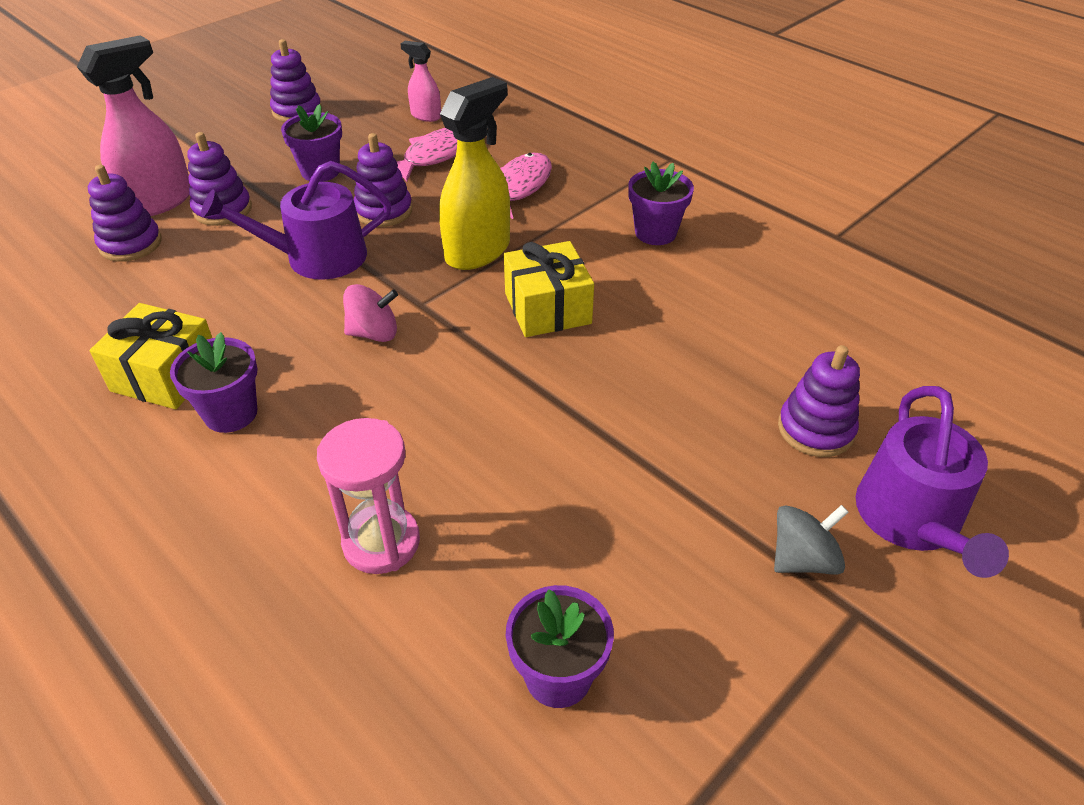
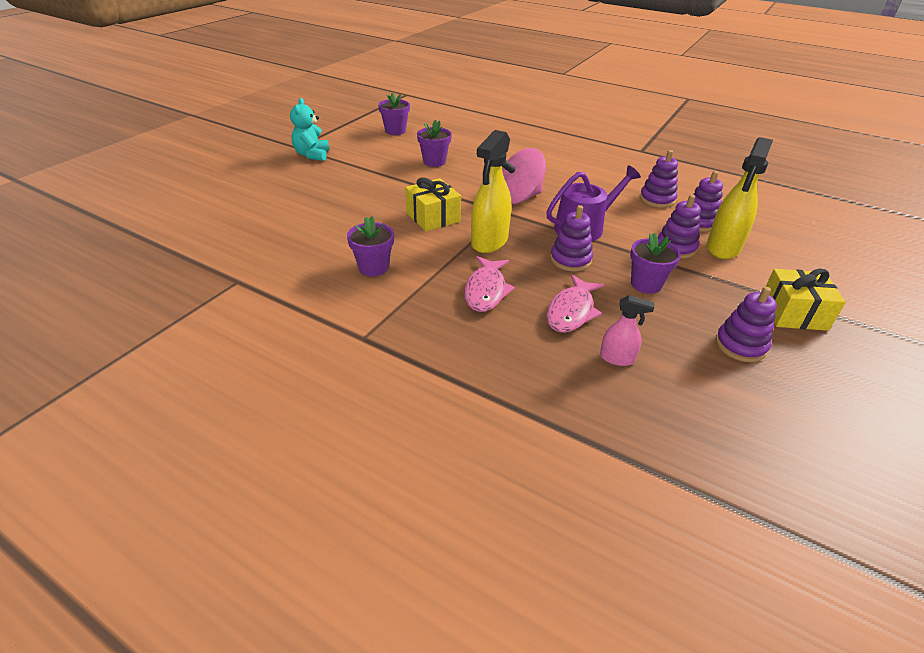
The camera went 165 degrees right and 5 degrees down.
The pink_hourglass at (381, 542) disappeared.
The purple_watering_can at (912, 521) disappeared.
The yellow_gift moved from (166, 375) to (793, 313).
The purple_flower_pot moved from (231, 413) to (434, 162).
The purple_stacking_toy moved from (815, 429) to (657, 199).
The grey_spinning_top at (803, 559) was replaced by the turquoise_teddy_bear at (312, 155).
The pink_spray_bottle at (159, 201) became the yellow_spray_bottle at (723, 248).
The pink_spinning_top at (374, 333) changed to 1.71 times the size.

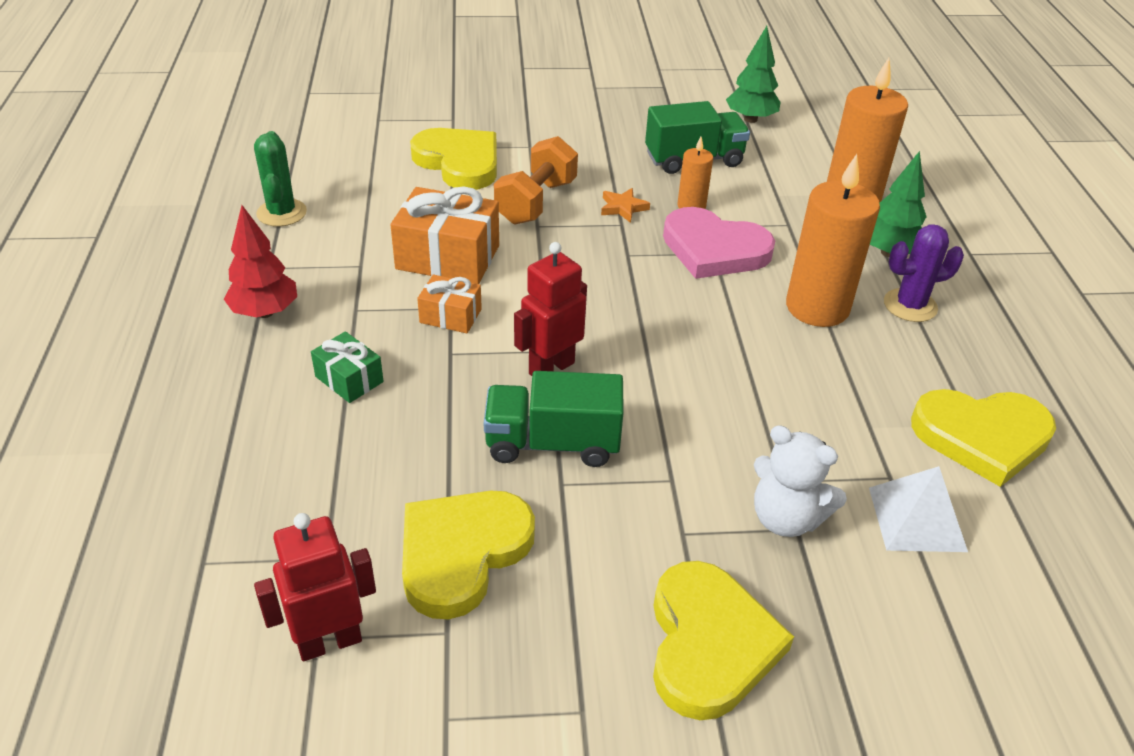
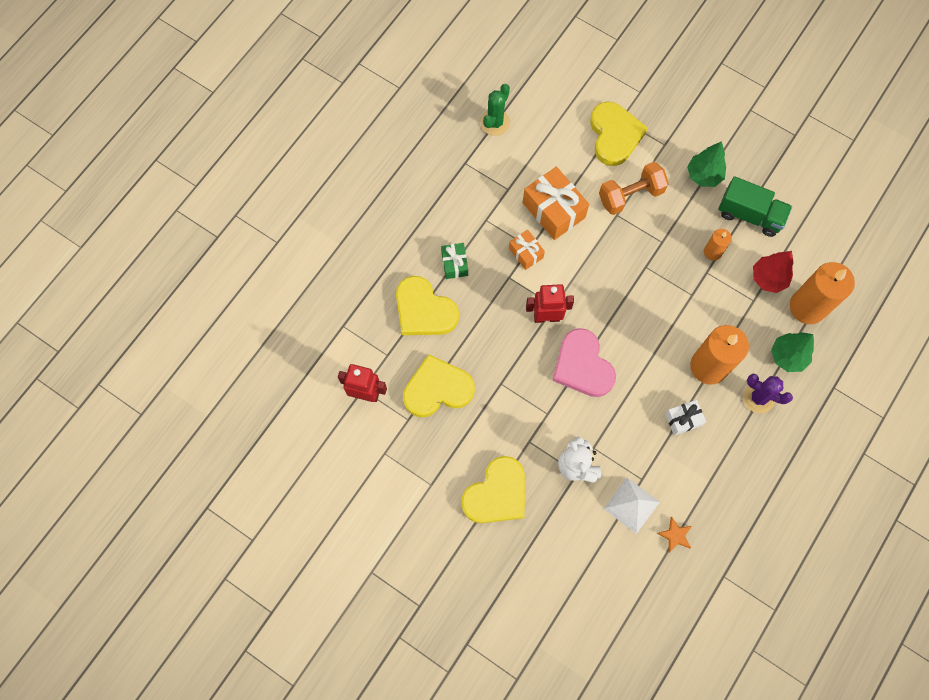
The camera went 40 degrees right and 30 degrees up.
The green_truck at (552, 443) disappeared.
The white_gift at (683, 419) appeared.
The red_tree moved from (265, 312) to (768, 278).
The orange_star moved from (623, 208) to (675, 535).
The pink_heart moved from (714, 249) to (582, 366).
The green_tree moved from (750, 119) to (704, 175).
The yellow_heart moved from (982, 437) to (424, 310).

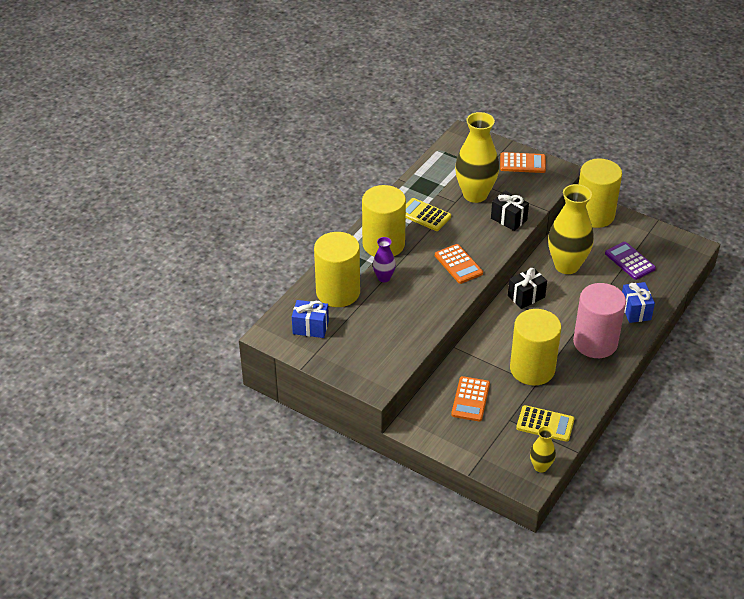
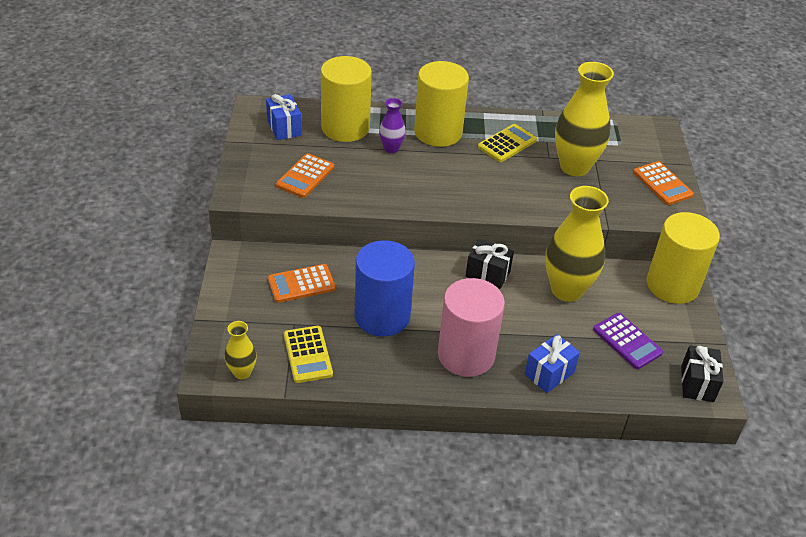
The camera went 55 degrees right and 0 degrees up.
The orange_calculator moved from (458, 264) to (305, 176).
The black_gift moved from (508, 219) to (697, 384).
The yellow_cylinder at (532, 369) became the blue_cylinder at (382, 316).
The yellow_calculator at (424, 215) turned 45 degrees clockwise.
The purple_calculator at (630, 261) turned 120 degrees clockwise.

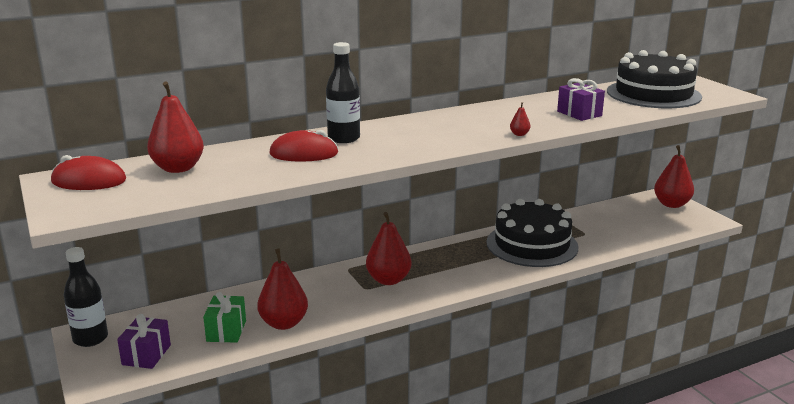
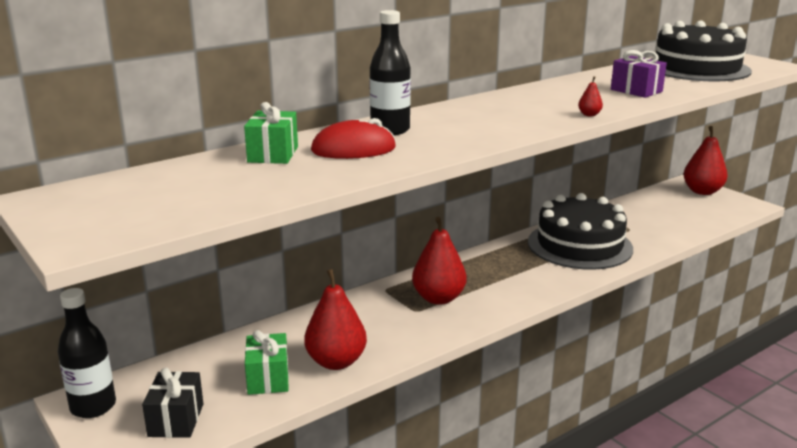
The camera went 10 degrees left and 0 degrees up.
The red_mouse at (89, 181) disappeared.
The red_pear at (178, 168) disappeared.
The green_gift at (273, 154) appeared.
The purple_gift at (146, 355) became the black_gift at (176, 420).

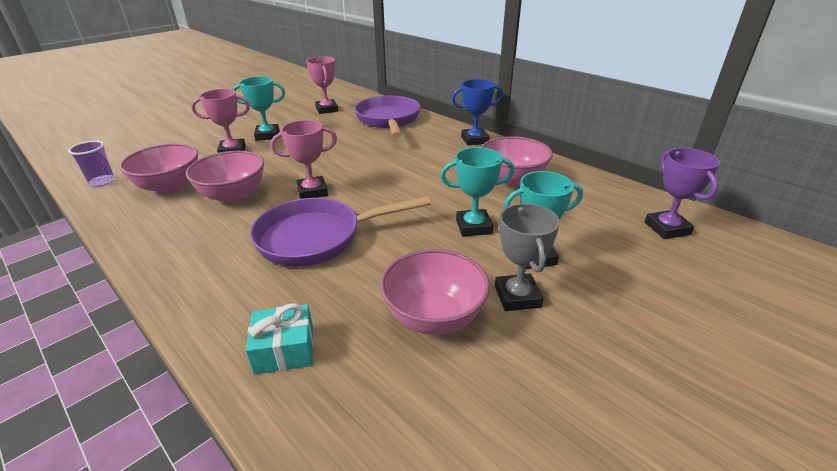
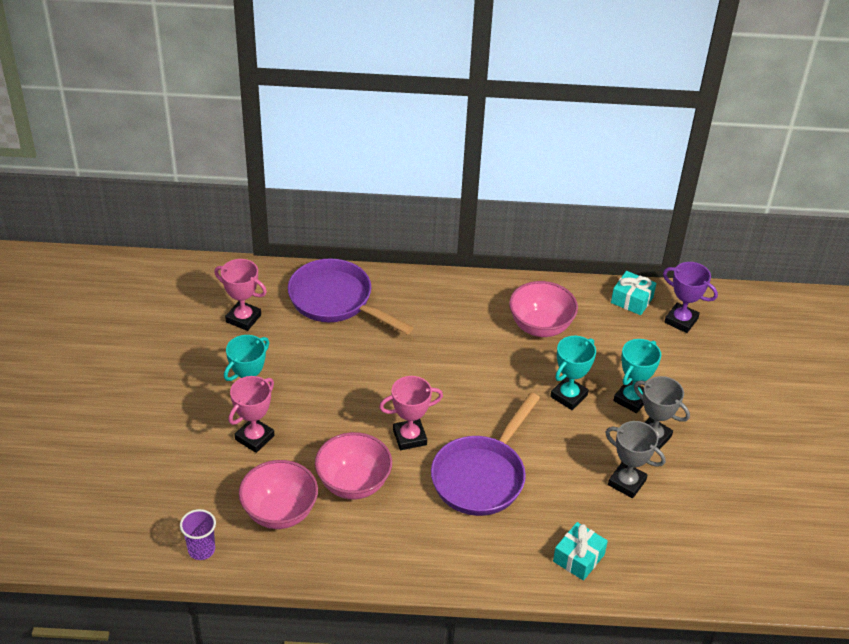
The camera went 45 degrees left and 10 degrees up.
The blue_trophy at (474, 140) disappeared.
The turquoise_gift at (632, 300) appeared.
The pink_bowl at (434, 317) was replaced by the grey_trophy at (626, 482).
The pink_trophy at (312, 192) turned 45 degrees clockwise.

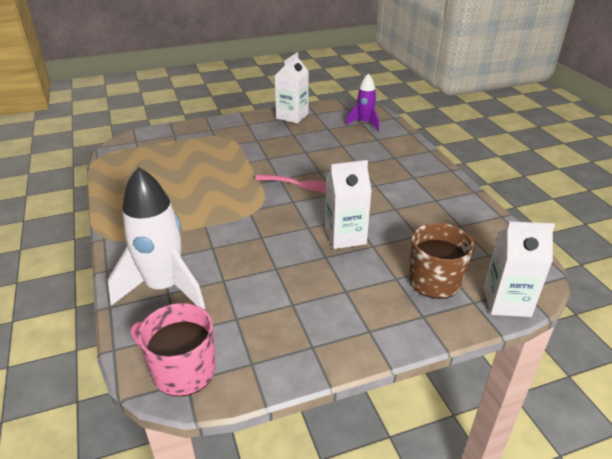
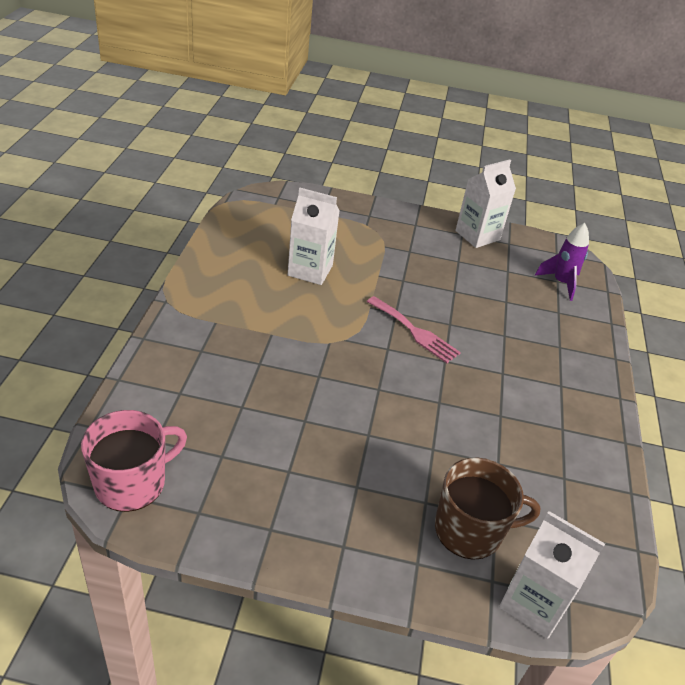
The camera went 25 degrees right and 5 degrees up.
The white_rocket at (164, 287) disappeared.
The white_carton moved from (345, 236) to (310, 270).
The pink_mug at (182, 370) turned 90 degrees clockwise.

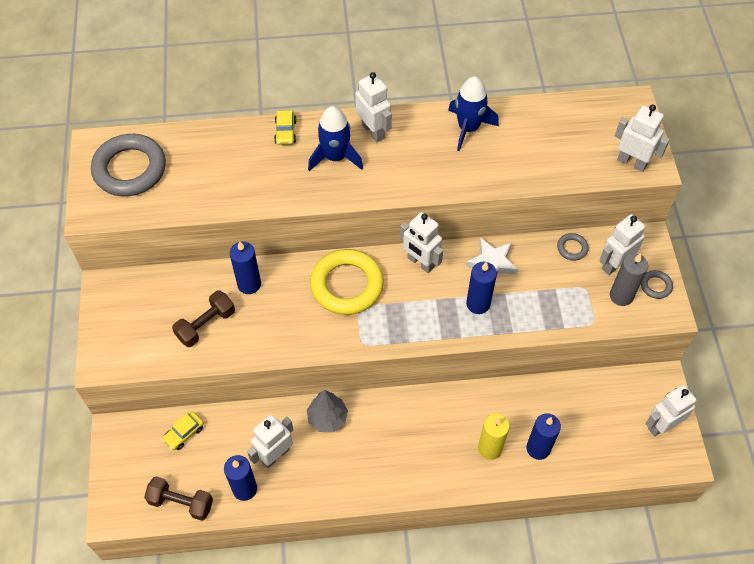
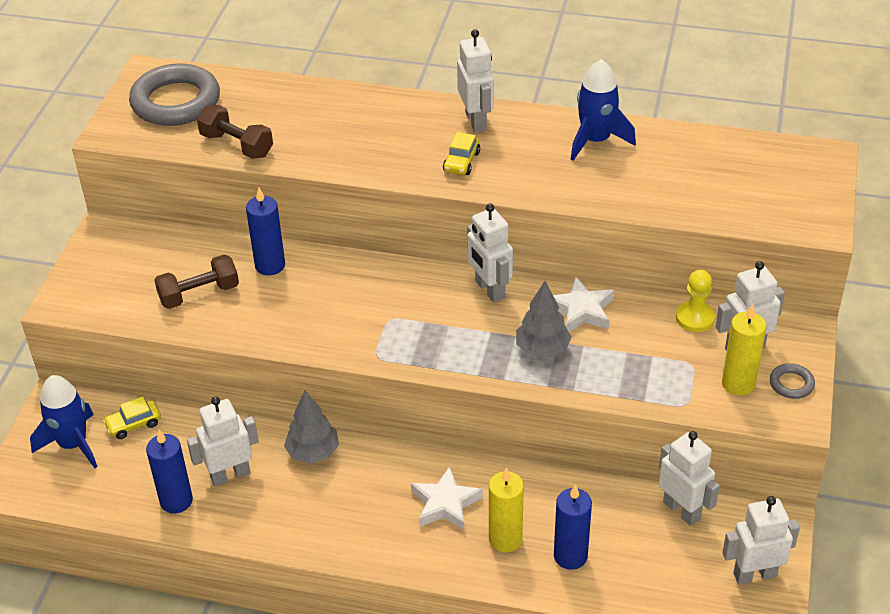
The camera went 20 degrees right and 15 degrees down.
The yellow_ring at (347, 285) disappeared.
The white_star at (445, 504) appeared.
The brown_dumbbell moved from (181, 502) to (237, 145).
The yellow_car moved from (285, 132) to (461, 162).
The blue_rocket moved from (335, 157) to (73, 444).
The white_robot moved from (632, 162) to (682, 510).
The blue_candle at (478, 304) was replaced by the grey_tree at (542, 349).
The grey_ring at (572, 248) was replaced by the yellow_pawn at (695, 318).
The grey_candle at (621, 296) became the yellow_candle at (738, 384).

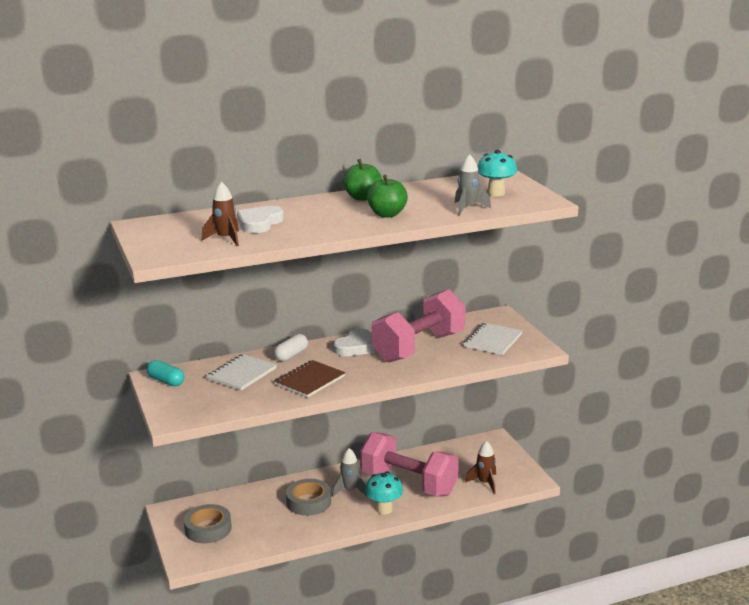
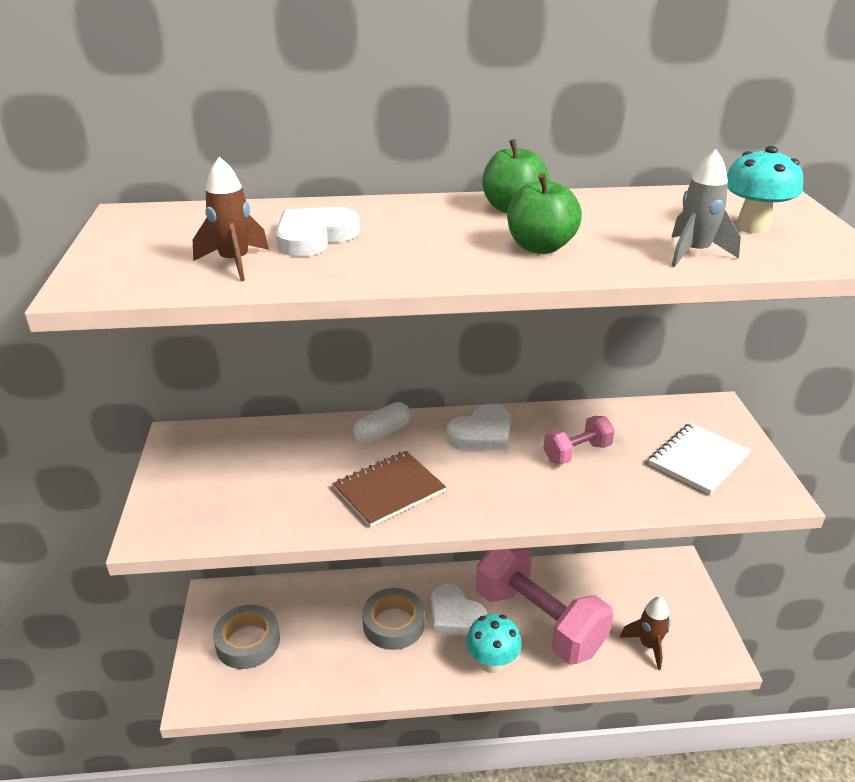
The camera went 15 degrees right and 10 degrees up.
The turquoise_capsule at (166, 381) disappeared.
The white_notebook at (242, 374) disappeared.
The grey_rocket at (350, 490) was replaced by the white_heart at (455, 615).
The pink_dumbbell at (419, 347) changed to 0.44 times the size.

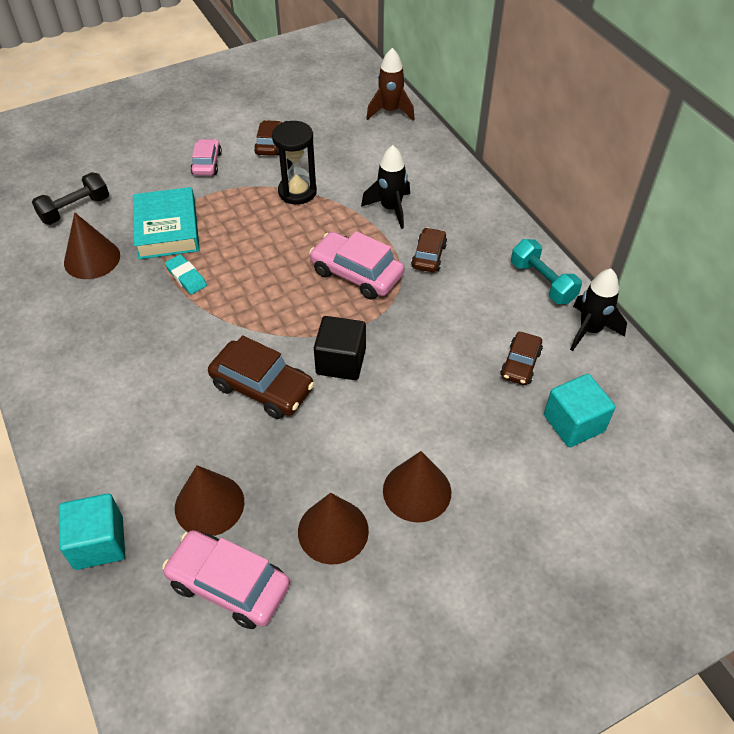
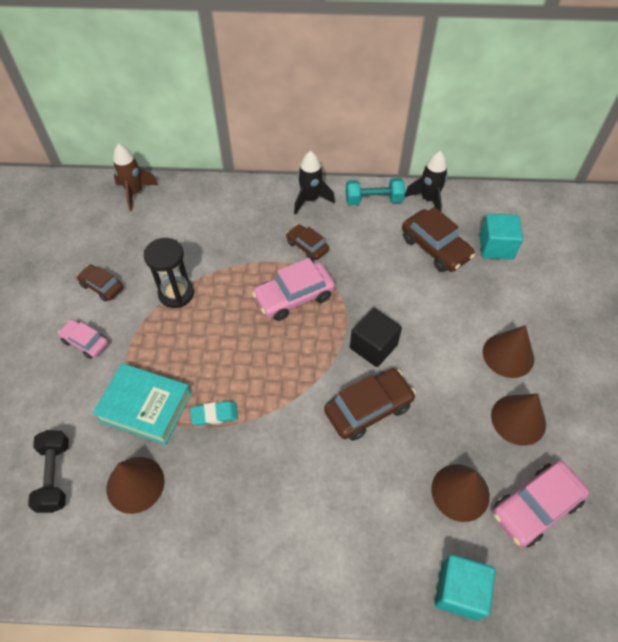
The camera went 60 degrees left and 5 degrees up.
The black_rocket moved from (390, 209) to (310, 200).
The brown_car at (520, 364) changed to 1.66 times the size.

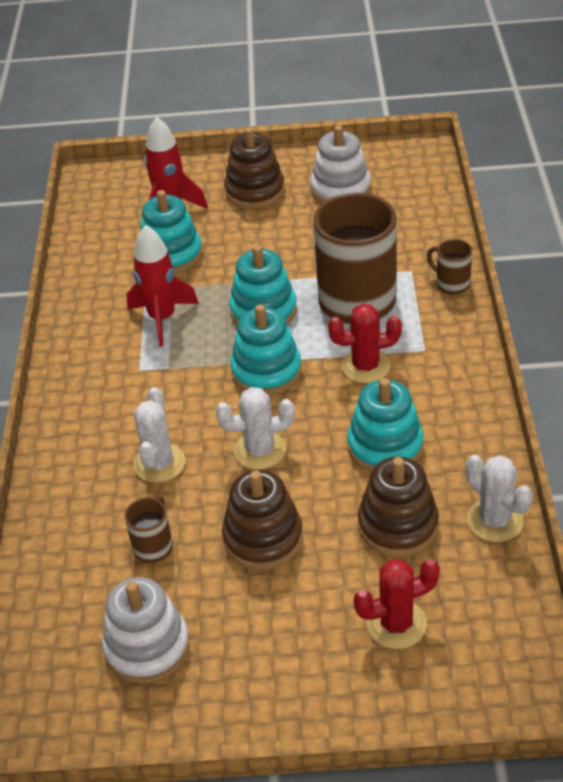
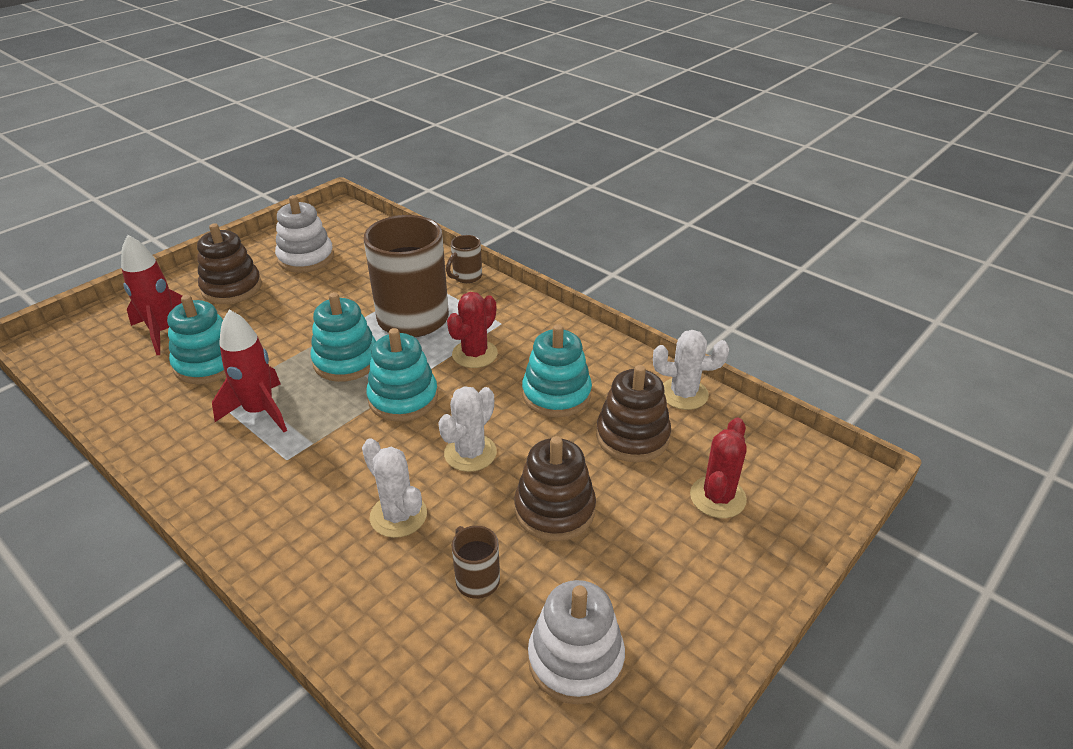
The camera went 50 degrees left and 5 degrees down.
The brown_mug at (451, 284) turned 45 degrees counterclockwise.

